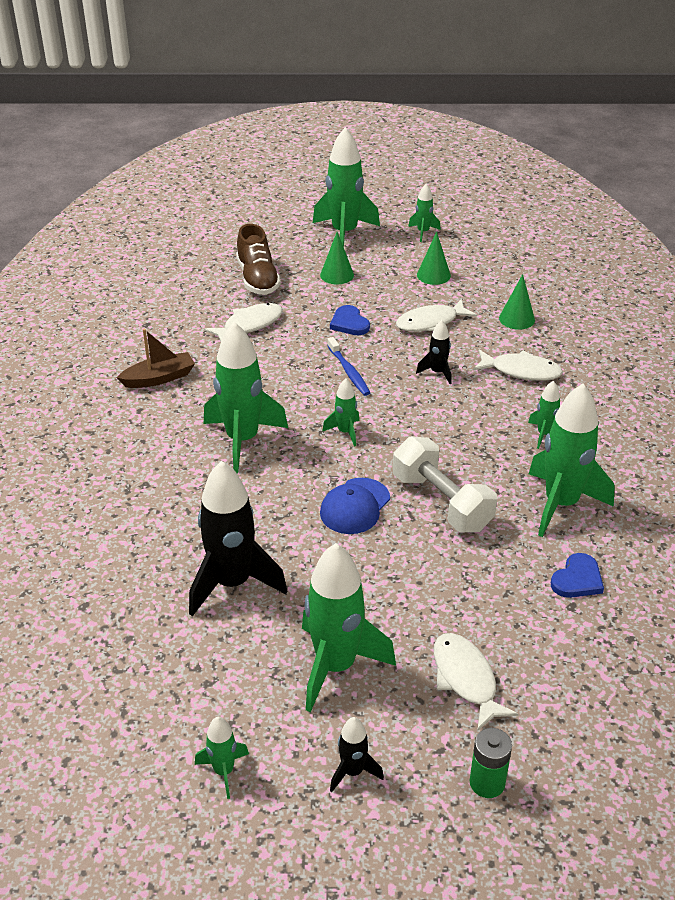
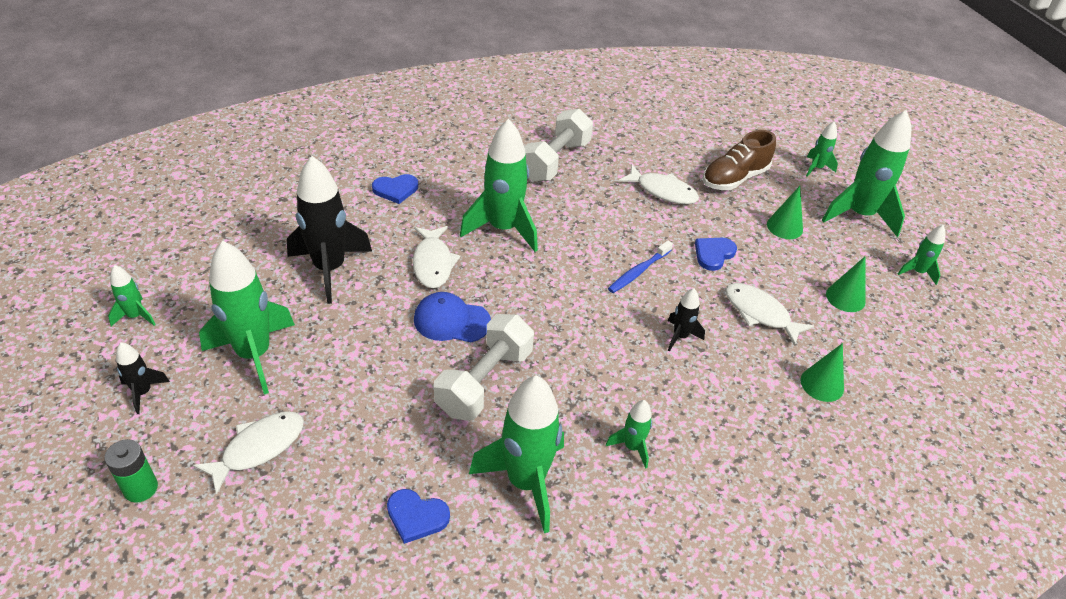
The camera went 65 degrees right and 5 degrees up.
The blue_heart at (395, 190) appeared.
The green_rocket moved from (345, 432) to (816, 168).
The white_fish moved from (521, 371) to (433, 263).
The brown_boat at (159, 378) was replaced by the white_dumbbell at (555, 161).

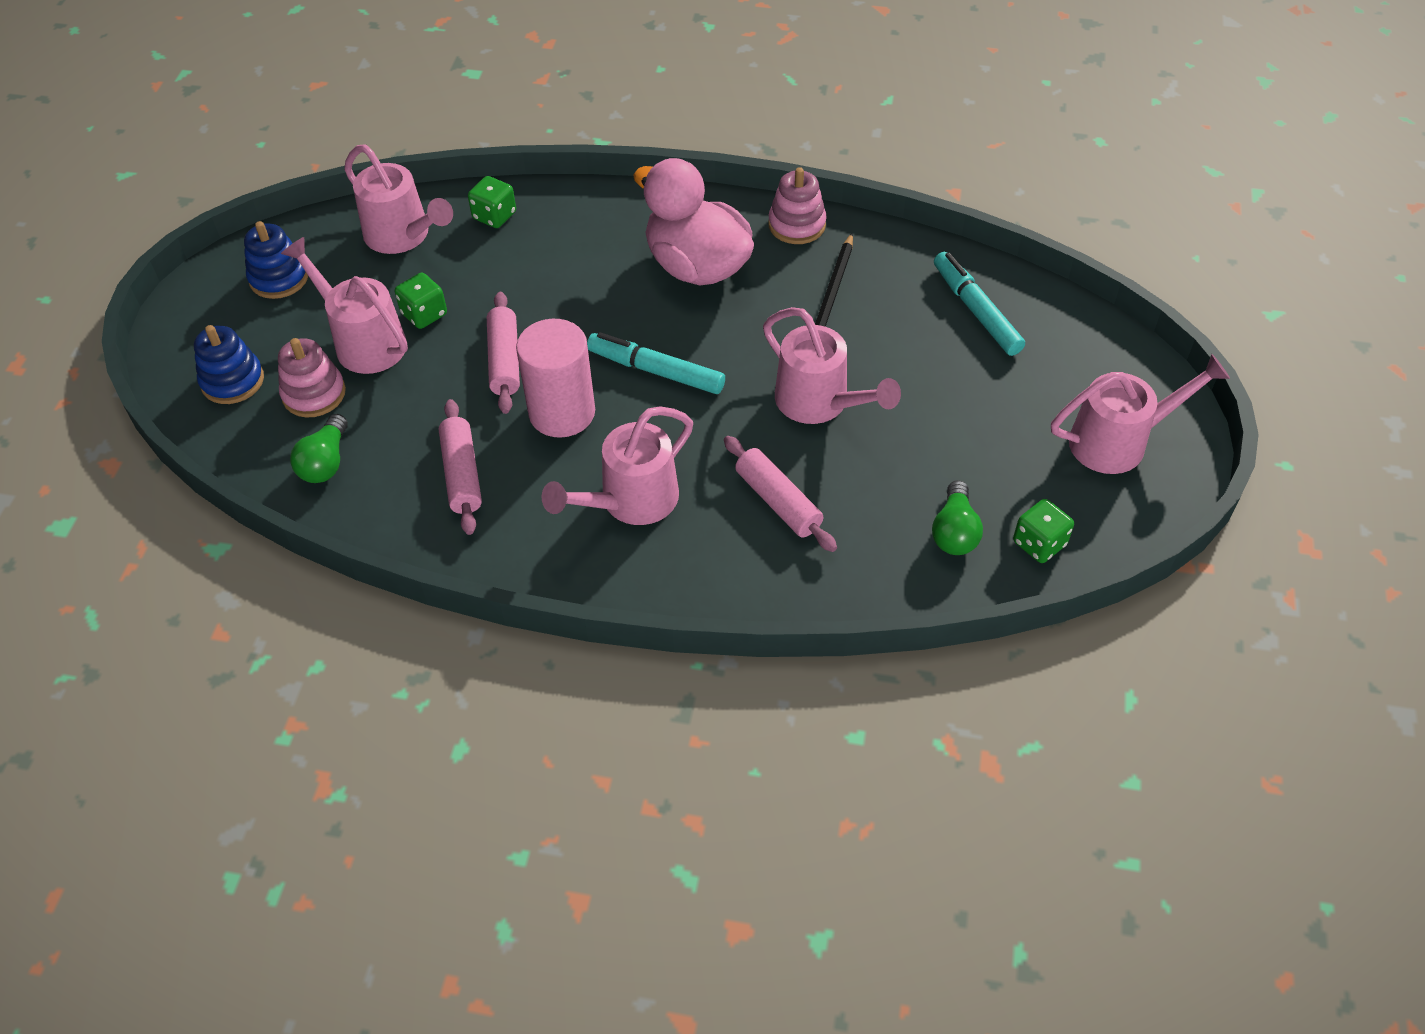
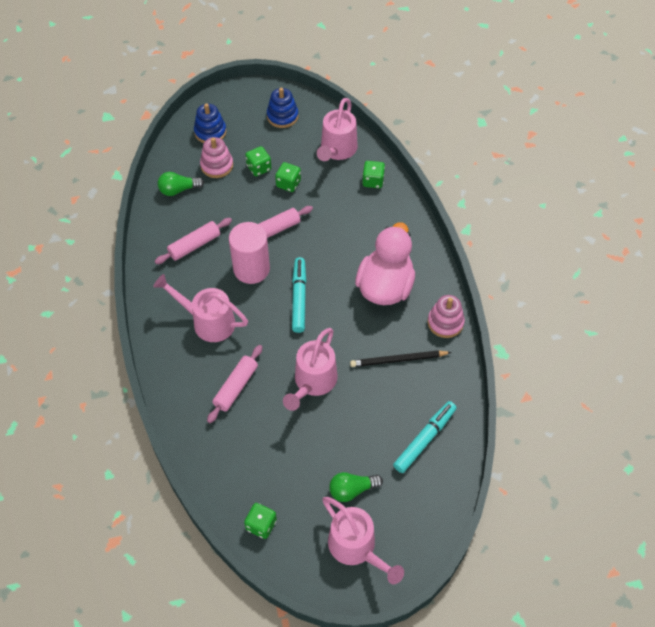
The camera went 65 degrees right and 5 degrees up.
The green_light_bulb moved from (954, 531) to (352, 490).
The pink_watering_can at (363, 341) was replaced by the green_dice at (259, 168).

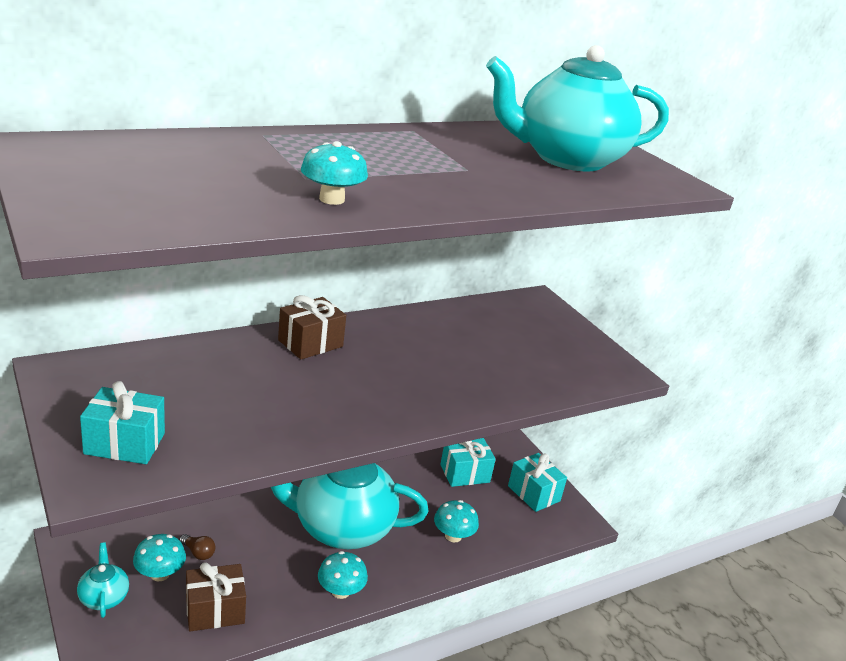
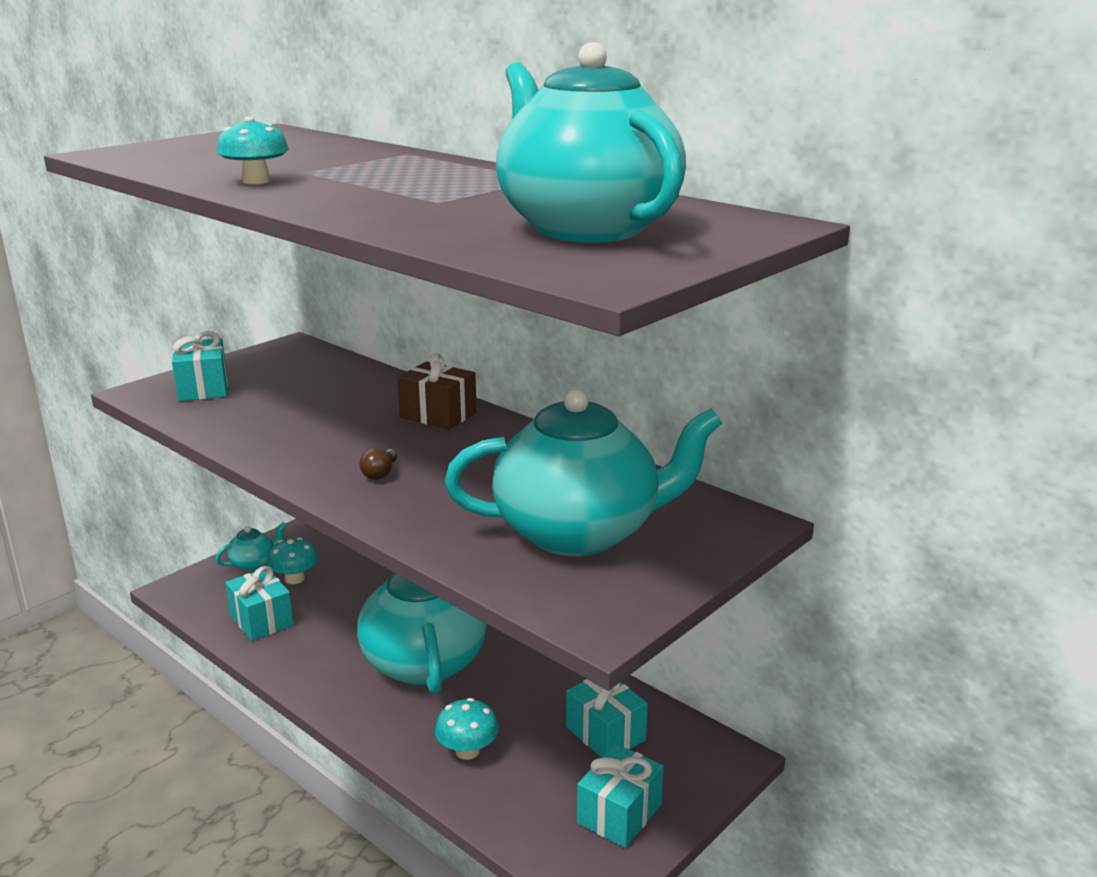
The camera went 75 degrees right and 5 degrees down.
The turquoise_mushroom at (340, 591) disappeared.
The turquoise_teapot at (580, 532) appeared.
The brown_light_bulb moved from (198, 552) to (380, 473).
The brown_gift at (215, 610) became the turquoise_gift at (261, 620).

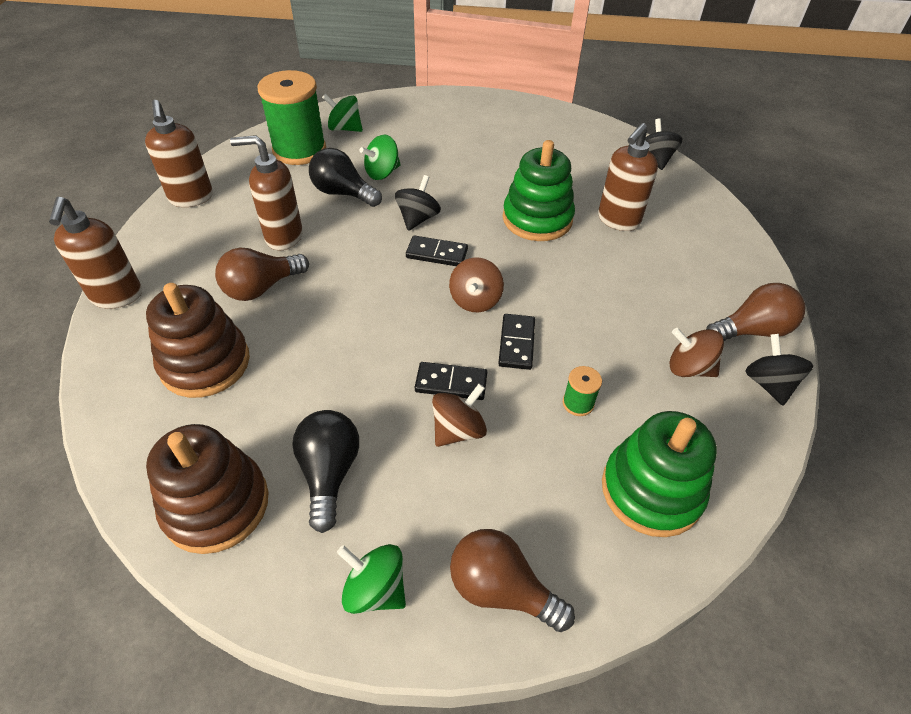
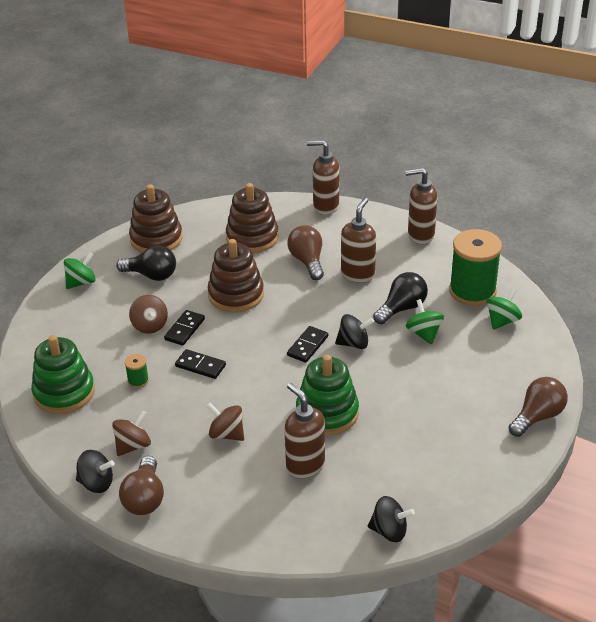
The camera went 110 degrees right and 10 degrees down.
The brown_stacking_toy at (236, 295) appeared.
The brown_spinning_top moved from (475, 300) to (226, 434).
The brown_light_bulb moved from (501, 589) to (537, 416).
The black_spinning_top at (418, 219) turned 45 degrees counterclockwise.

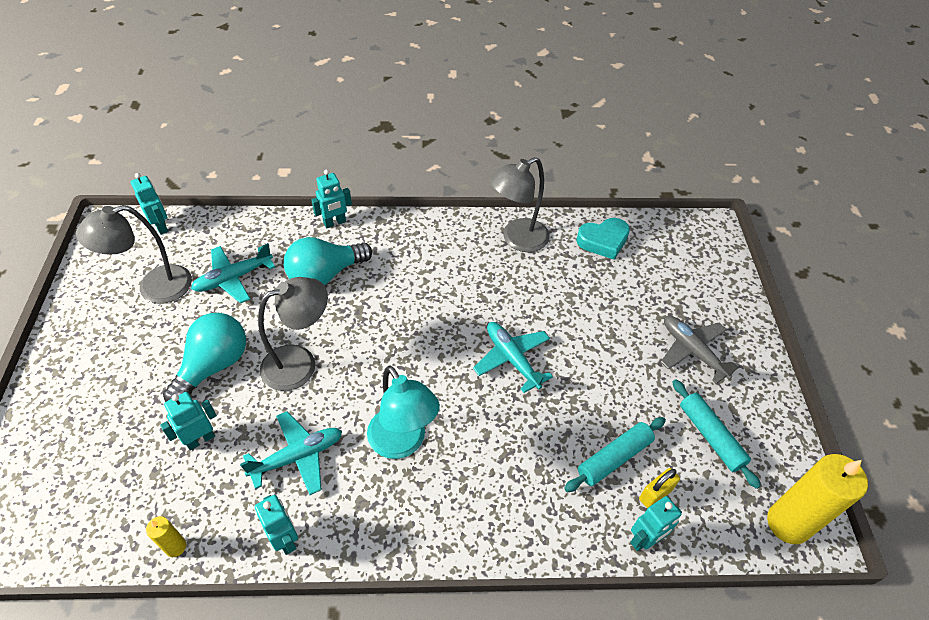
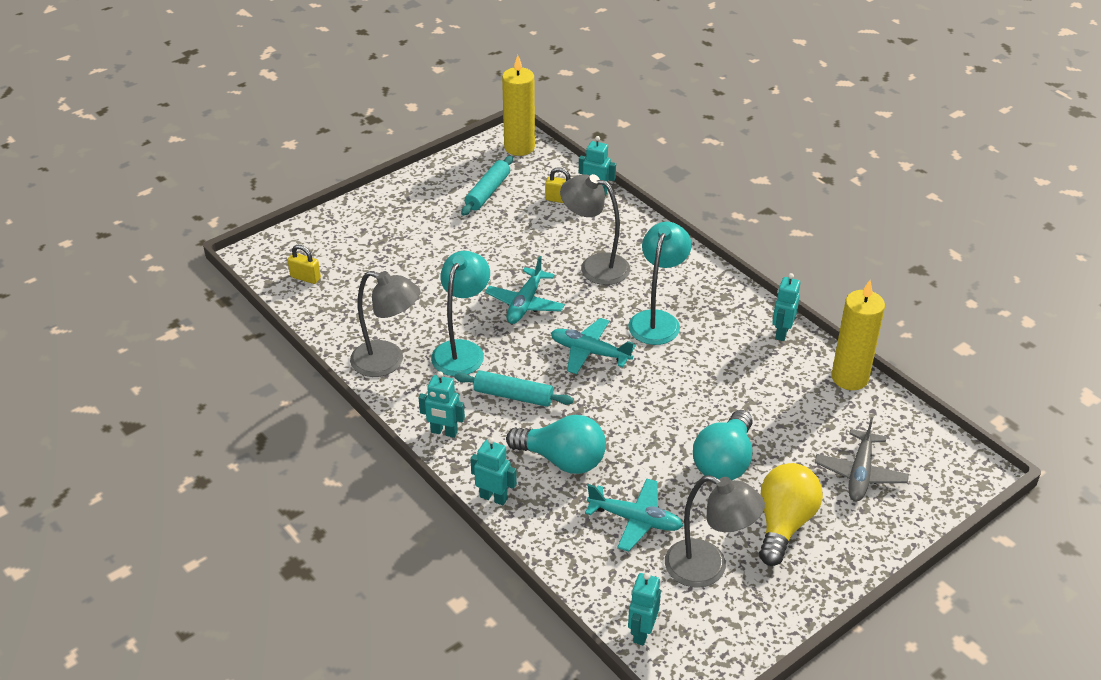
The camera went 125 degrees left and 10 degrees down.
The turquoise_heart at (603, 241) disappeared.
The yellow_padlock at (305, 278) appeared.
The turquoise_lamp at (462, 350) appeared.
The yellow_light_bulb at (784, 524) appeared.
The turquoise_robot moved from (200, 439) to (444, 432).
The turquoise_plane moved from (298, 456) to (589, 352).
The grey_lamp moved from (300, 363) to (595, 266).
The turquoise_rolling_pin moved from (614, 458) to (513, 395).
The grey_plane moved from (692, 351) to (860, 473).
The turquoise_light_bulb at (214, 366) turned 60 degrees counterclockwise.
The yellow_candle at (175, 547) changed to 2.14 times the size.

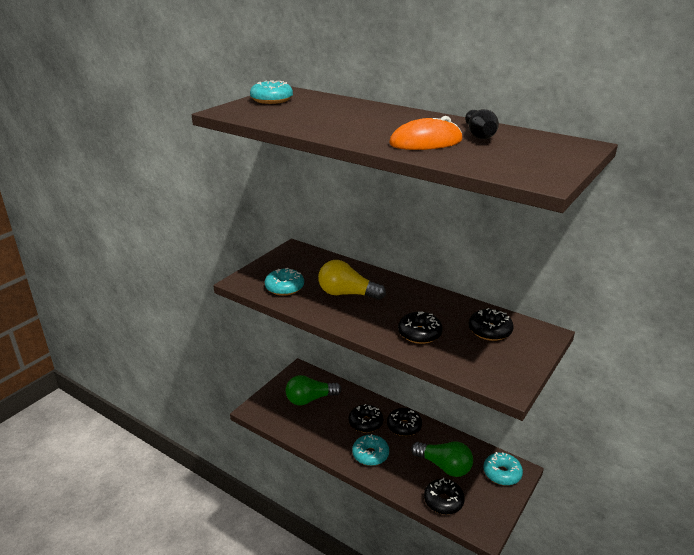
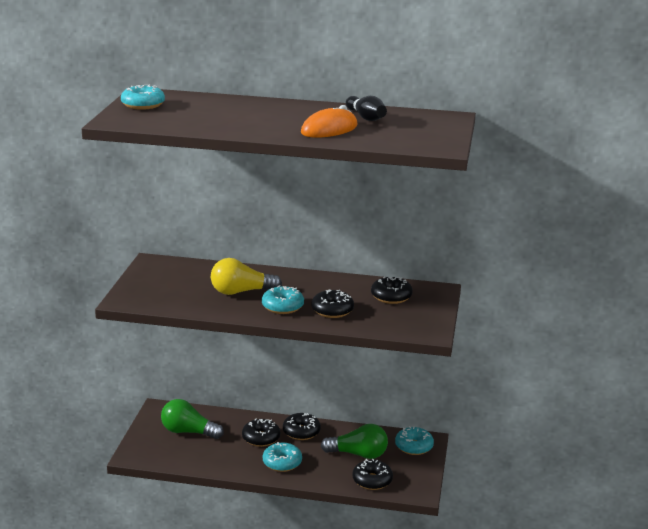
The camera went 25 degrees left and 5 degrees down.
The turquoise_donut moved from (284, 288) to (282, 307).
The green_light_bulb at (310, 399) turned 60 degrees clockwise.

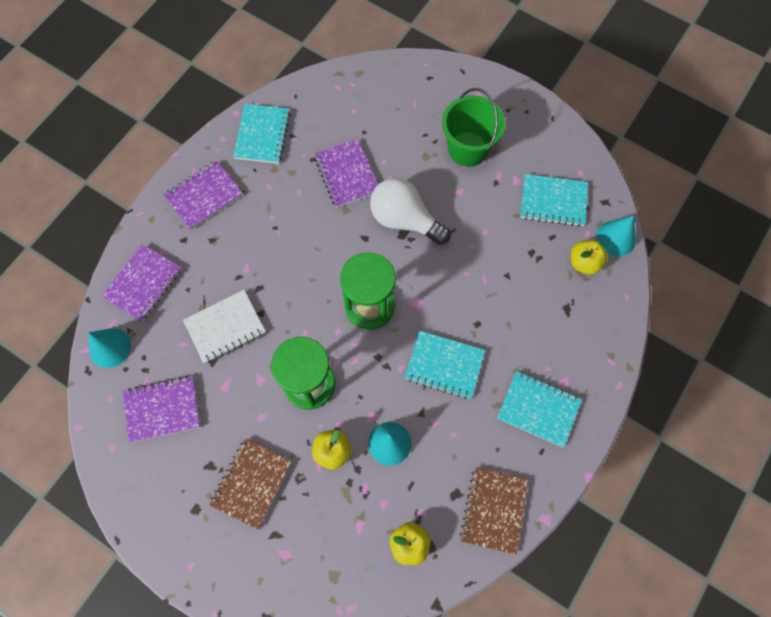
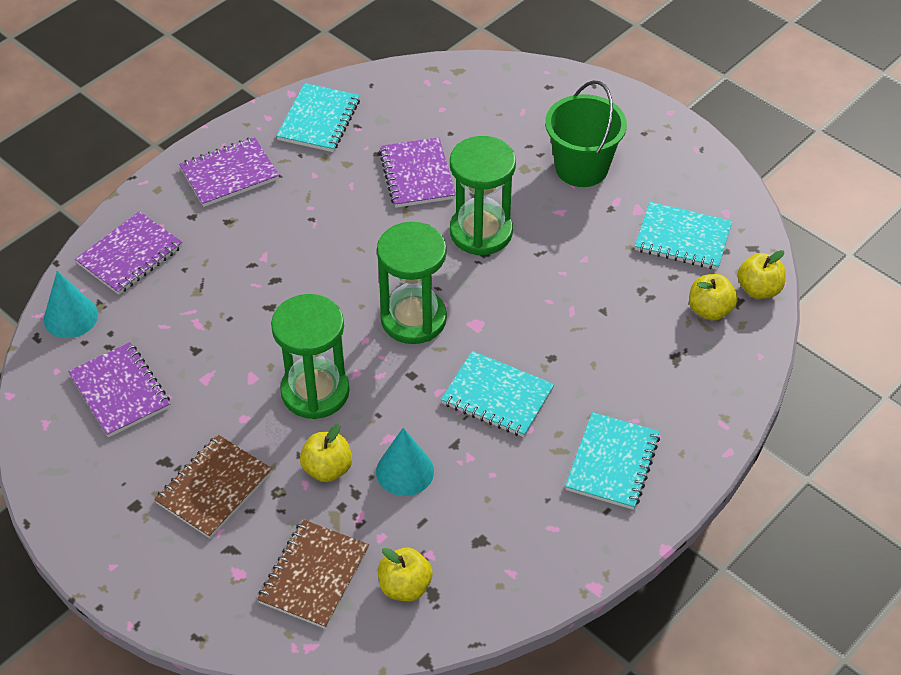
The camera went 10 degrees right and 20 degrees down.
The white_notebook at (225, 327) disappeared.
The brown_notebook moved from (494, 510) to (314, 575).
The white_light_bulb at (404, 219) was replaced by the green_hourglass at (481, 232).
The turquoise_cone at (616, 238) was replaced by the yellow_apple at (758, 289).
The purple_notebook at (162, 409) turned 60 degrees clockwise.
The turquoise_notebook at (538, 409) turned 75 degrees clockwise.

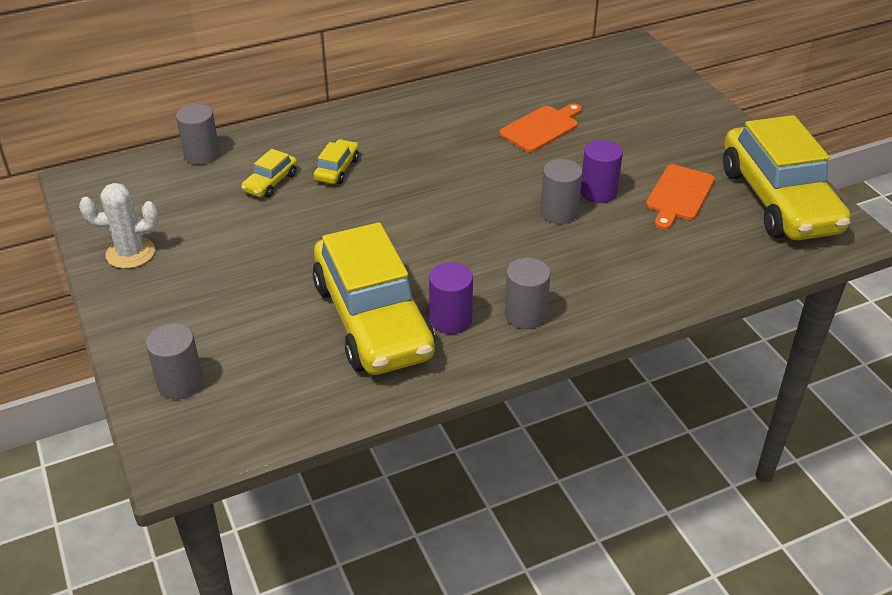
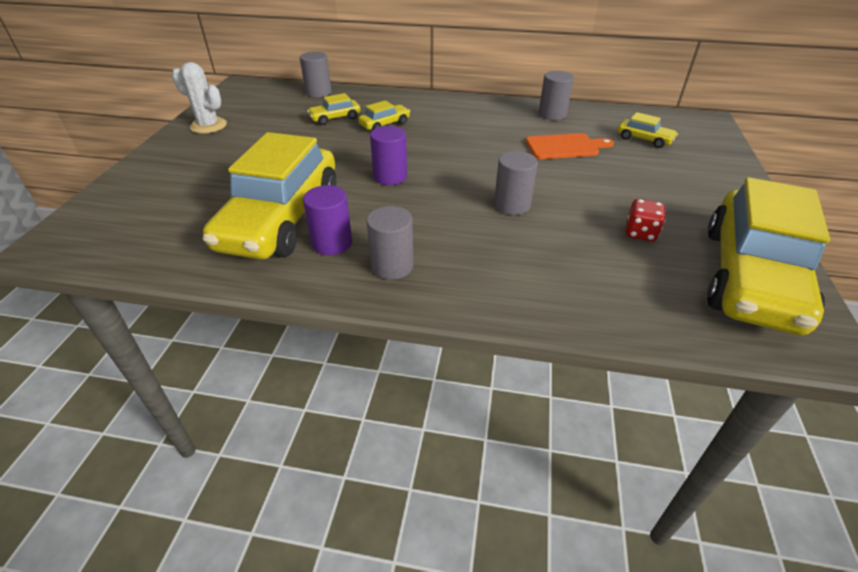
The camera went 35 degrees right and 0 degrees up.
The yellow_car at (644, 139) appeared.
The grey_cylinder moved from (180, 383) to (552, 114).
The purple_cylinder moved from (598, 192) to (390, 176).
The orange_cutting_board at (679, 195) was replaced by the red_dice at (640, 233).

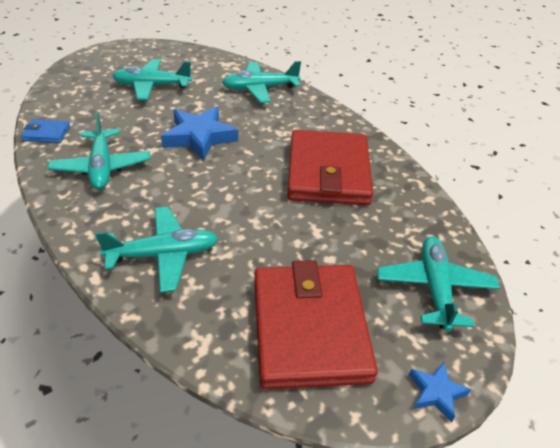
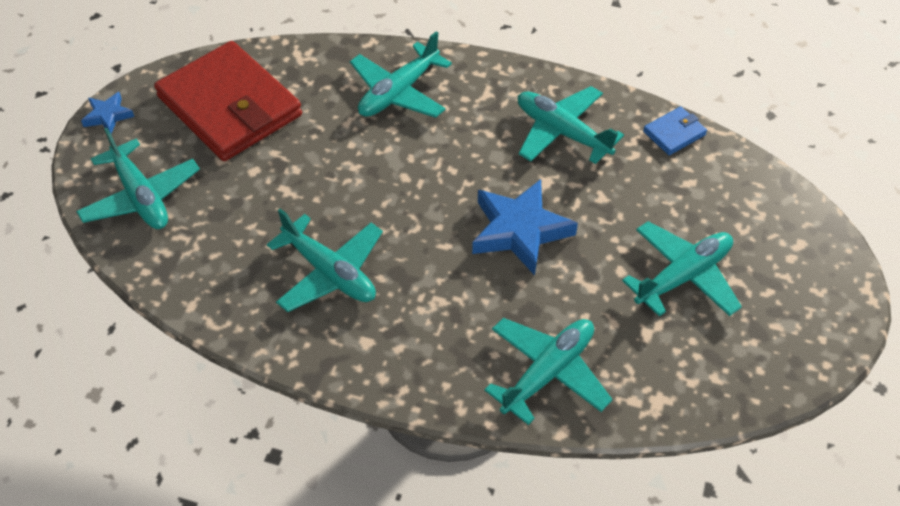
The camera went 145 degrees right and 10 degrees up.
The red_wallet at (328, 172) was replaced by the turquoise_plane at (329, 272).

